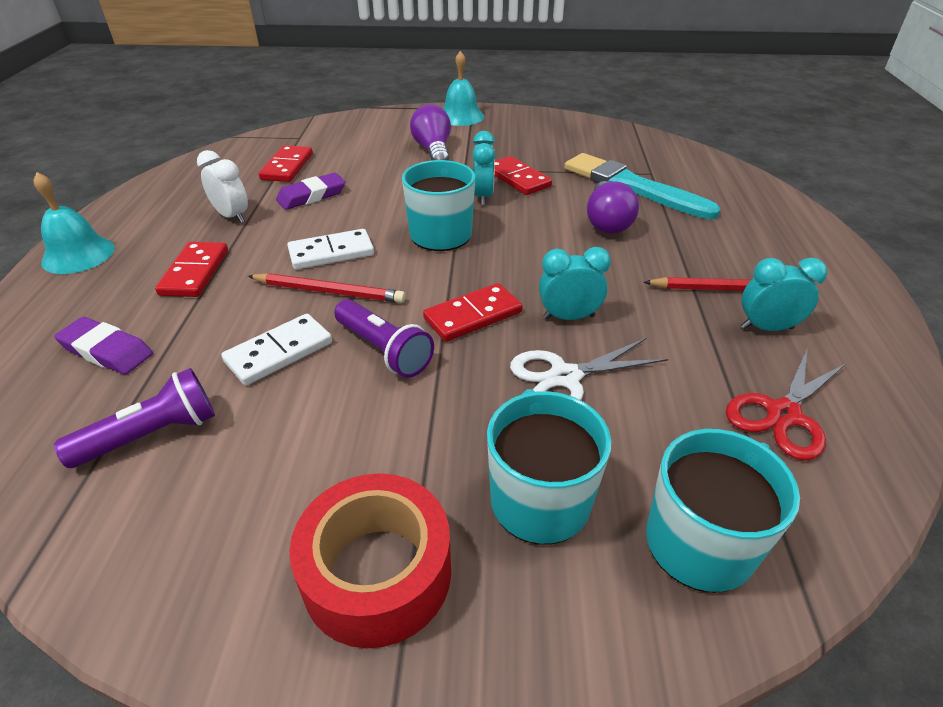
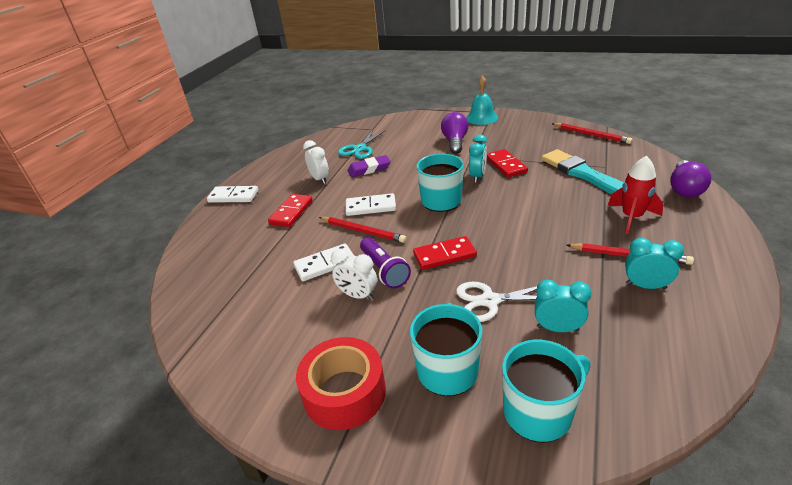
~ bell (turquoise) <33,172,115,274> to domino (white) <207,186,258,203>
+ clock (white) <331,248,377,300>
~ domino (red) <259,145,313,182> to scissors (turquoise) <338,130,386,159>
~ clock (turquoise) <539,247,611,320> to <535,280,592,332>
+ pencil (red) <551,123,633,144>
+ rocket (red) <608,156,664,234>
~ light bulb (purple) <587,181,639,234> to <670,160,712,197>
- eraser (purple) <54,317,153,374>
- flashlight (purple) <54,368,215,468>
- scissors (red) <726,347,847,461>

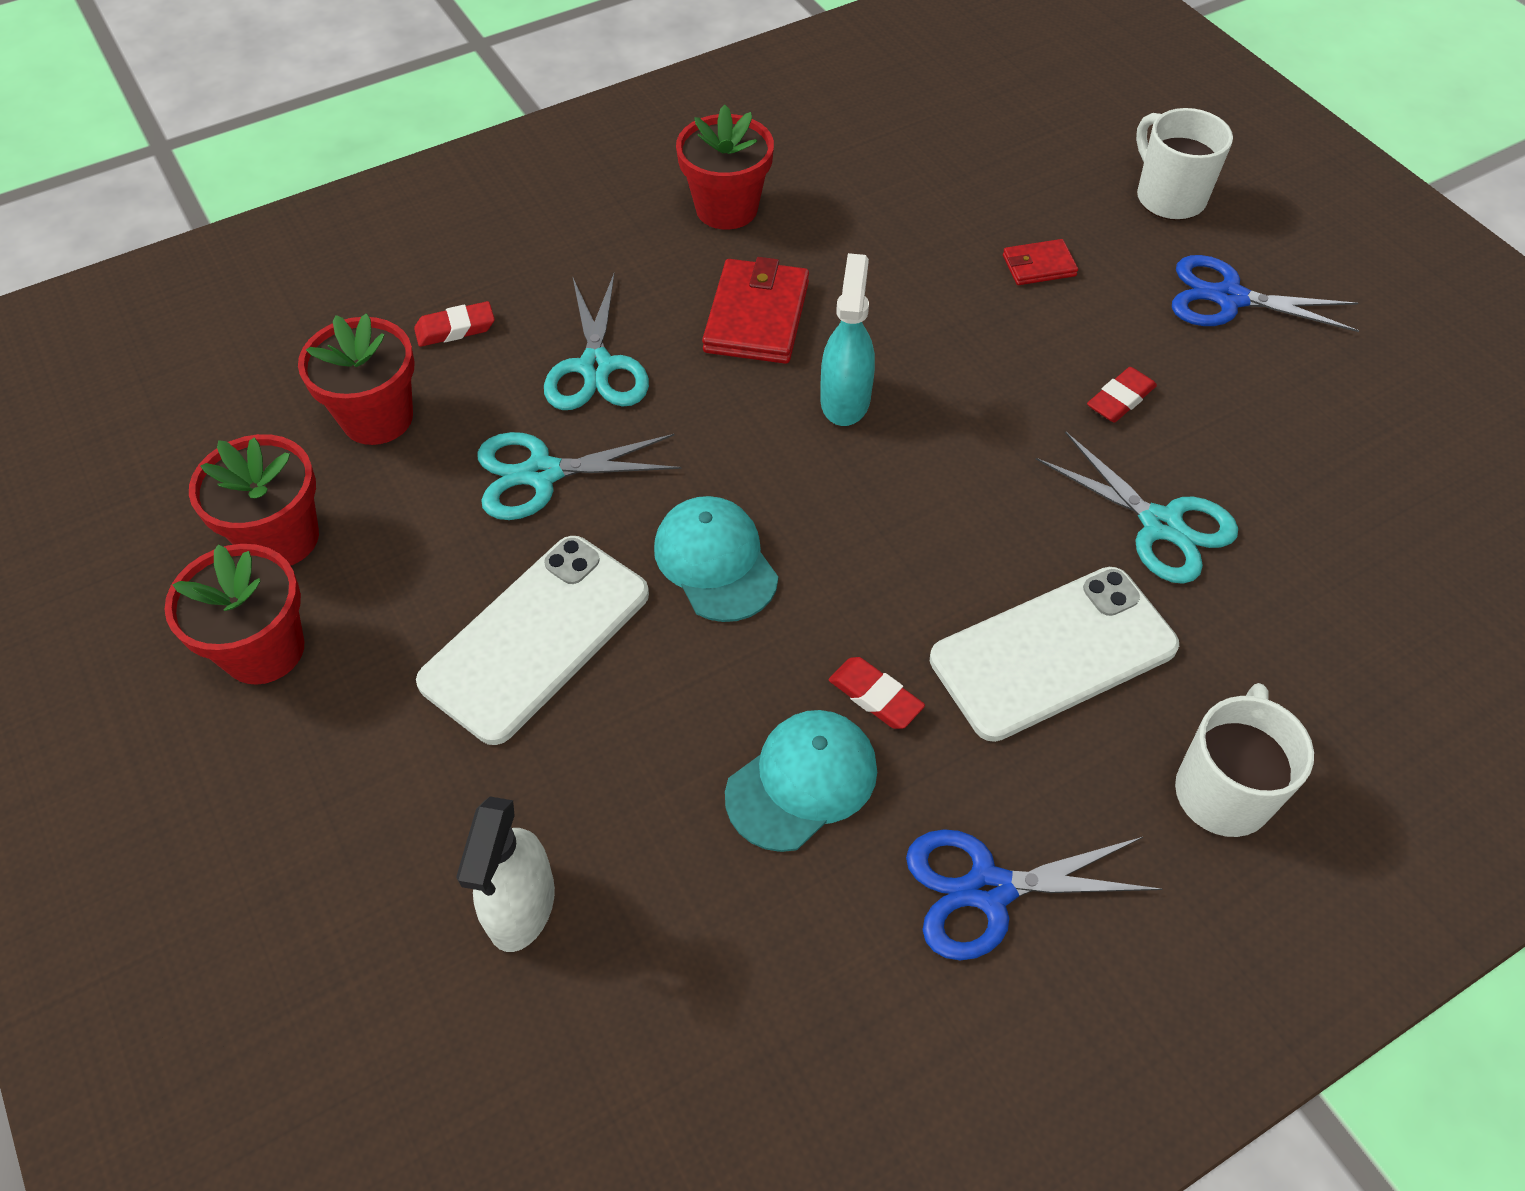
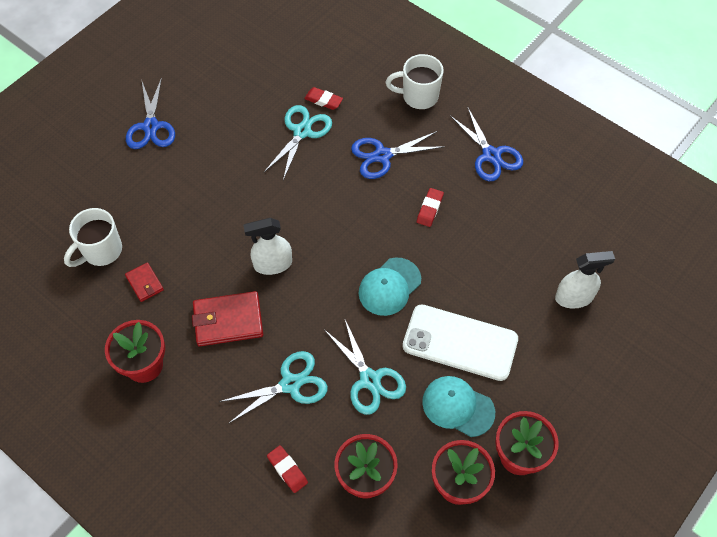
~ mug (white) <1136,108,1233,220> to <64,208,122,267>
~ wallet (red) <1003,239,1078,285> to <125,262,164,302>
~ spray bottle (turquoise) <820,253,875,426> to spray bottle (white) <243,218,292,275>
~ eraser (red) <1087,367,1157,423> to <304,87,343,110>
~ phone (white) <930,567,1179,742> to scissors (blue) <351,131,445,179>
~ cap (turquoise) <725,710,877,852> to <422,376,495,437>

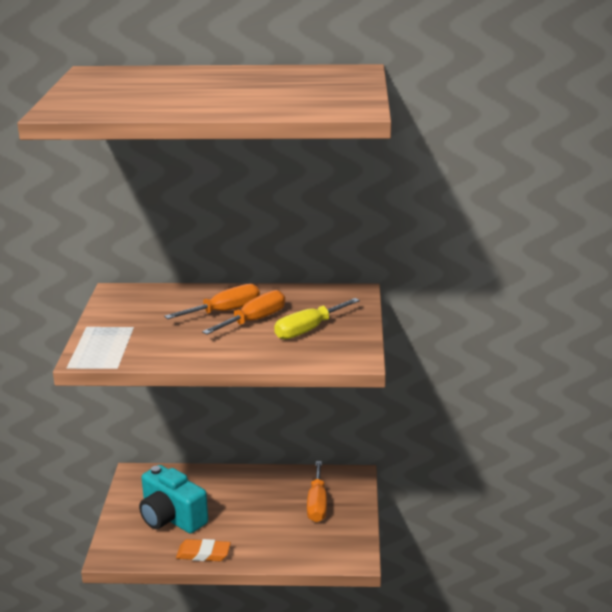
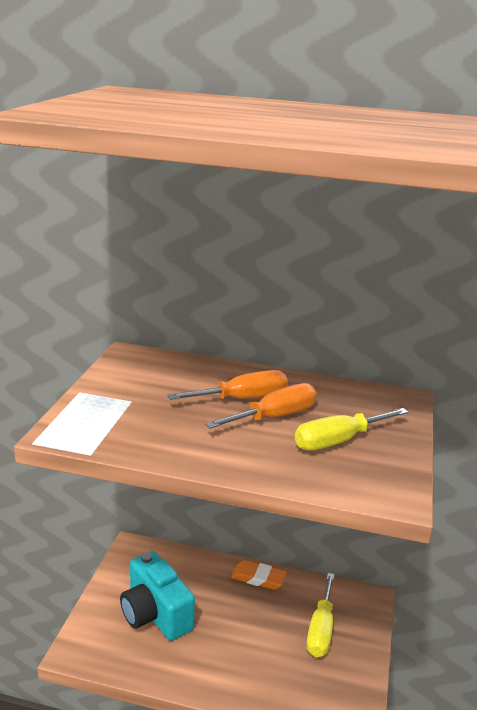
~ eraser (orange) <176,539,231,561> to <231,560,287,590>
~ screwdriver (orange) <307,461,327,522> to screwdriver (yellow) <307,573,334,657>

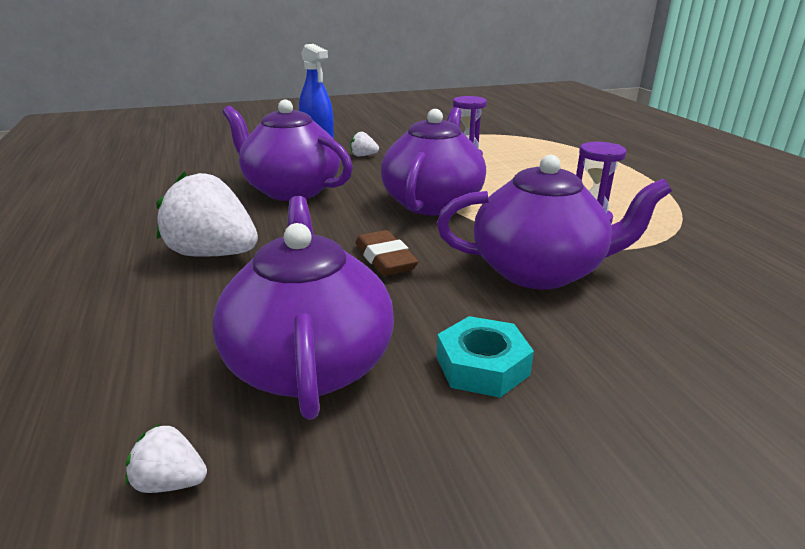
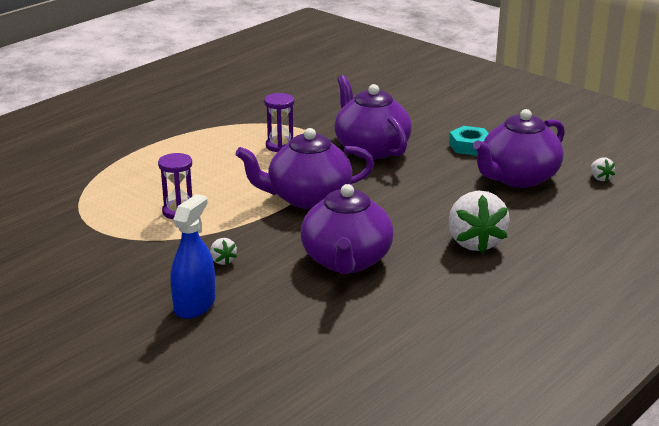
- eraser (brown) <356,230,418,276>

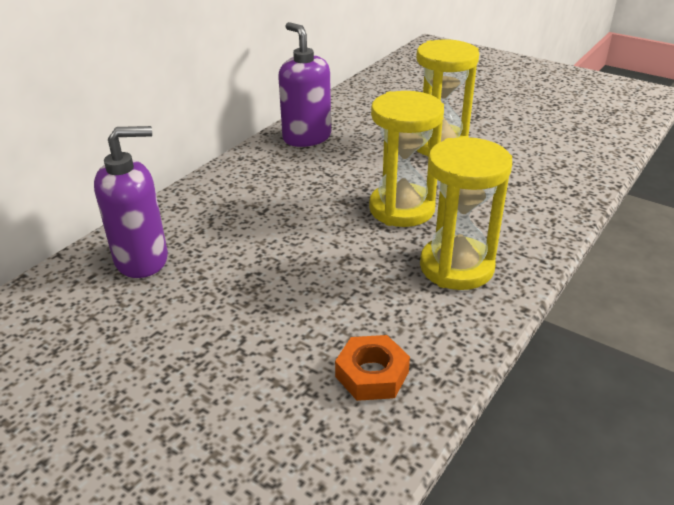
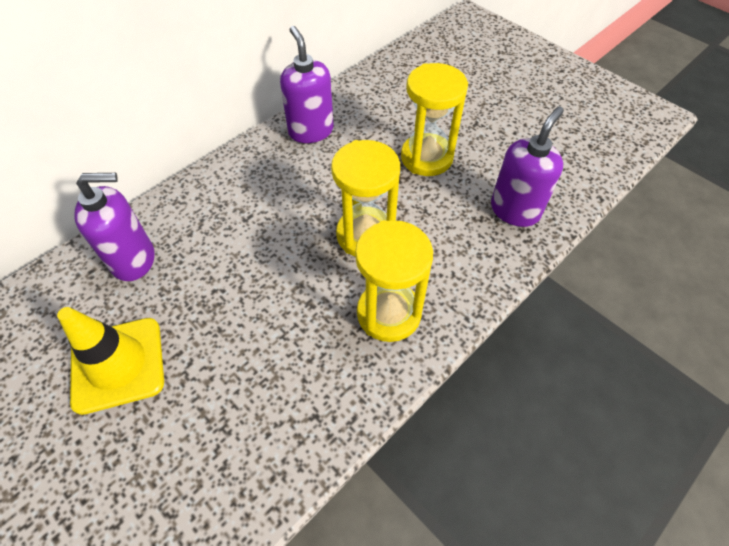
+ traffic cone (yellow) <57,307,164,415>
+ soap dispenser (purple) <491,107,564,227>
- nut (orange) <335,335,410,401>

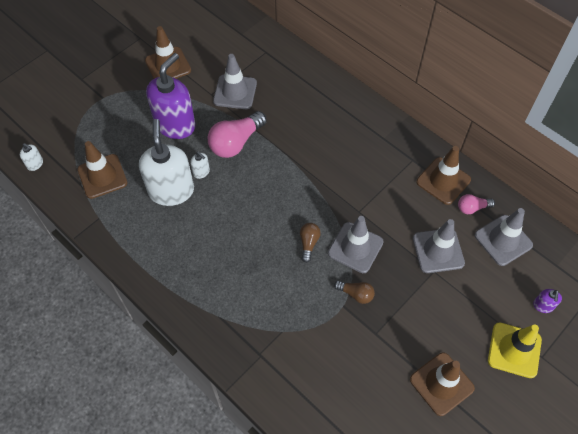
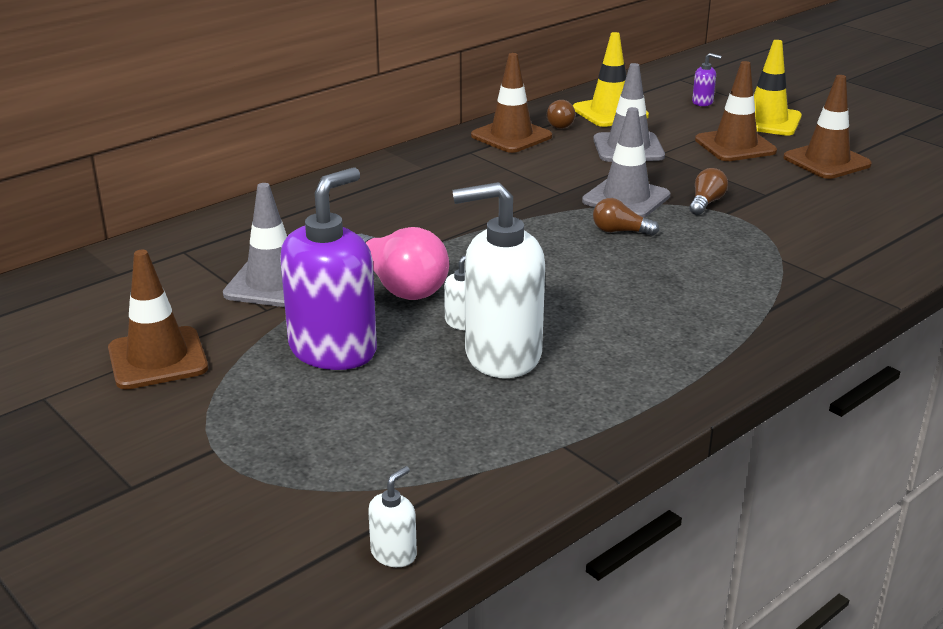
~ soap dispenser (purple) <146,53,196,139> = <280,167,377,370> 90 degrees clockwise
~ light bulb (pink) <458,194,495,214> to light bulb (brown) <547,100,576,129>
~ traffic cone (grey) <475,208,533,266> to traffic cone (yellow) <573,32,649,127>
~ traffic cone (brown) <77,141,127,199> to <695,61,777,161>

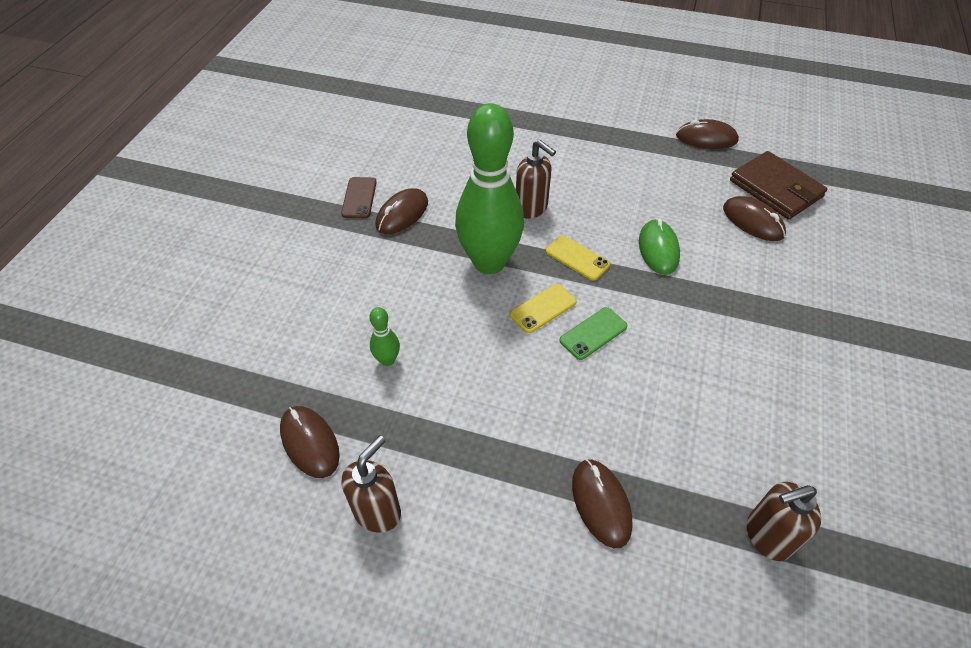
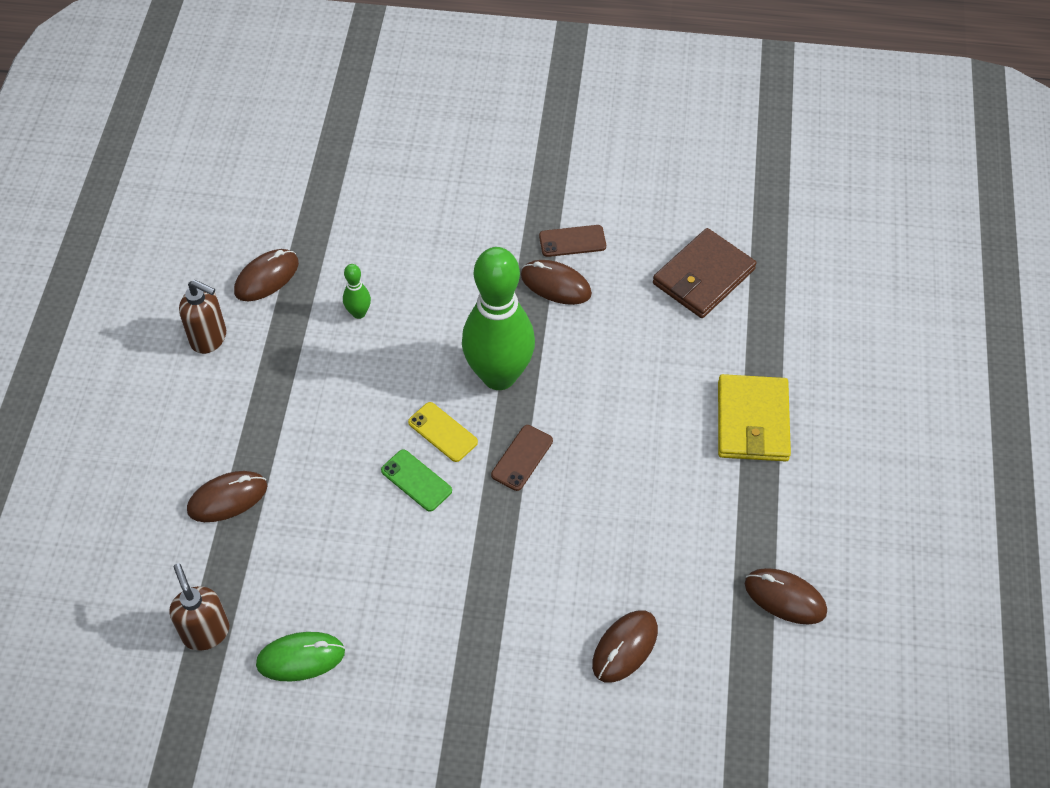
~ mouse (green) <639,218,680,275> to <256,632,345,682>
~ phone (yellow) <546,235,610,281> to phone (brown) <491,425,553,491>
~ wallet (brown) <730,151,827,220> to <653,228,756,318>
+ wallet (yellow) <718,374,791,462>
~ mouse (brown) <676,119,739,149> = <745,568,827,625> 60 degrees counterclockwise
- soap dispenser (brown) <516,140,556,219>

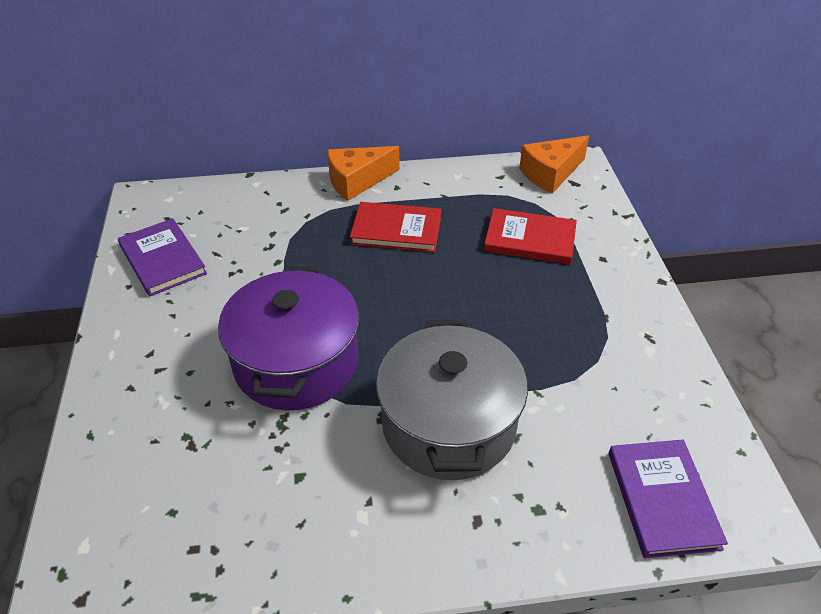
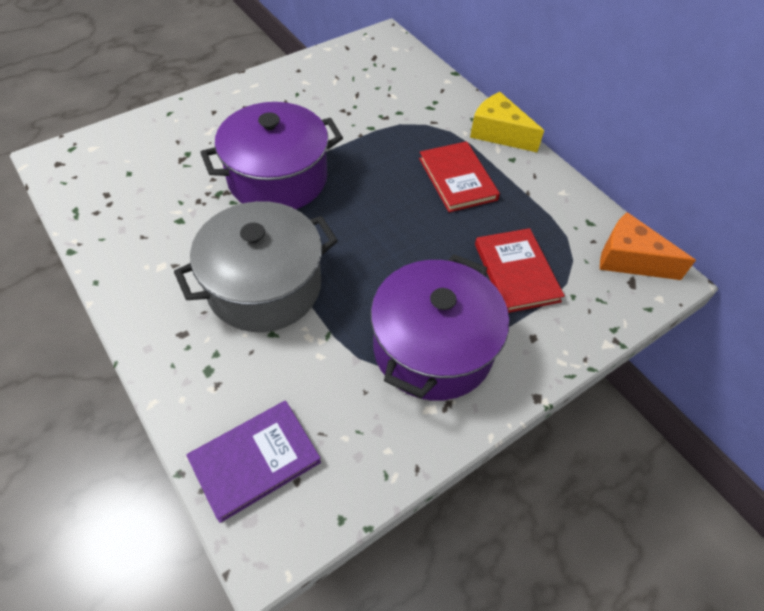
+ pot (purple) <371,254,509,401>
~ cheese (orange) <327,146,400,201> to cheese (yellow) <470,92,544,152>
- book (purple) <118,218,207,296>

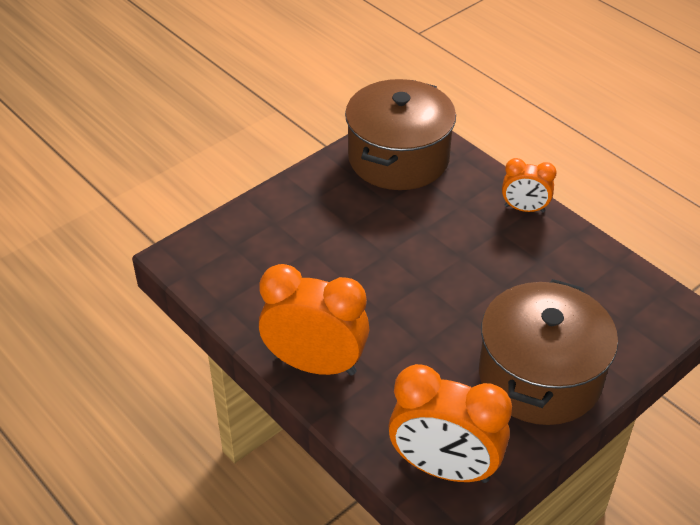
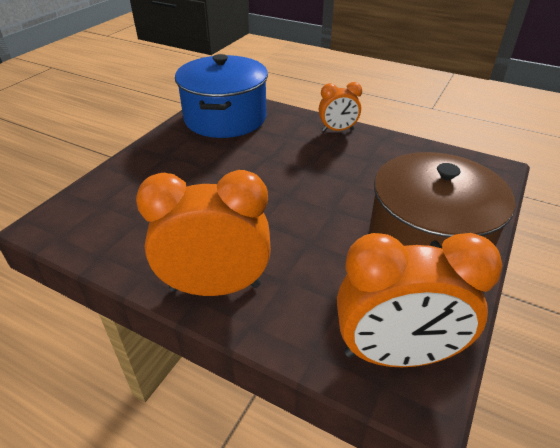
~ pot (brown) <345,79,456,190> to pot (blue) <175,54,268,138>

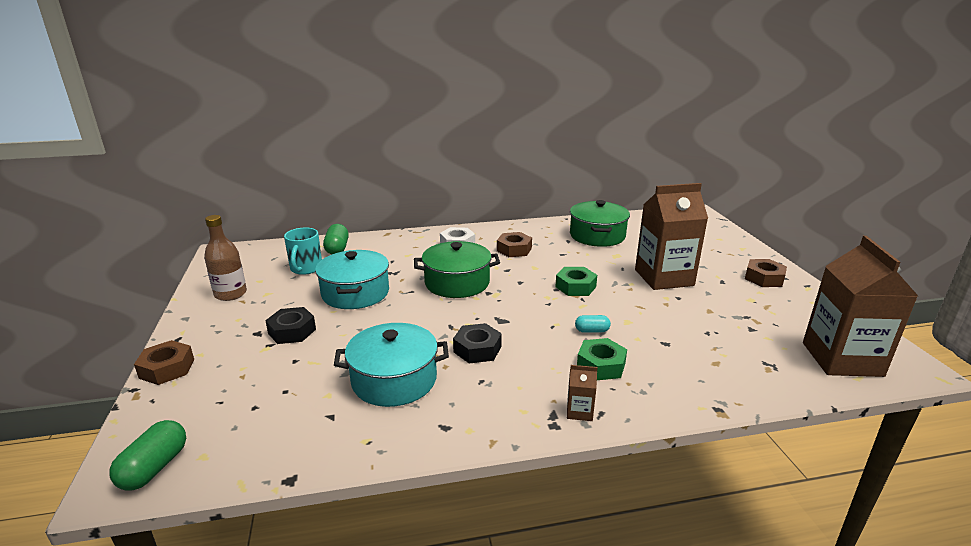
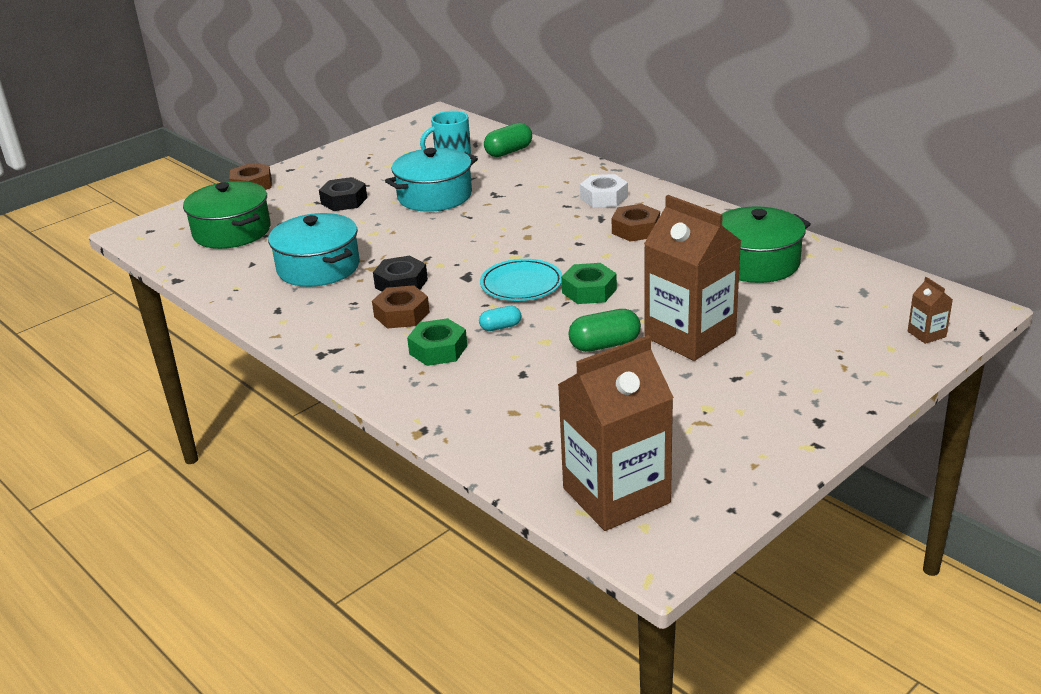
~ pot (green) <414,241,500,298> to <183,181,271,249>
~ nut (brown) <745,259,787,287> to <372,285,430,328>
~ capsule (turquoise) <575,315,611,333> = <479,306,521,331> 75 degrees counterclockwise
+ plate (turquoise) <480,259,563,301>
~ capsule (green) <109,420,186,490> to <569,309,641,352>
~ carton (brown) <567,365,598,421> to <908,277,953,344>
- bottle (brown) <204,215,247,301>

